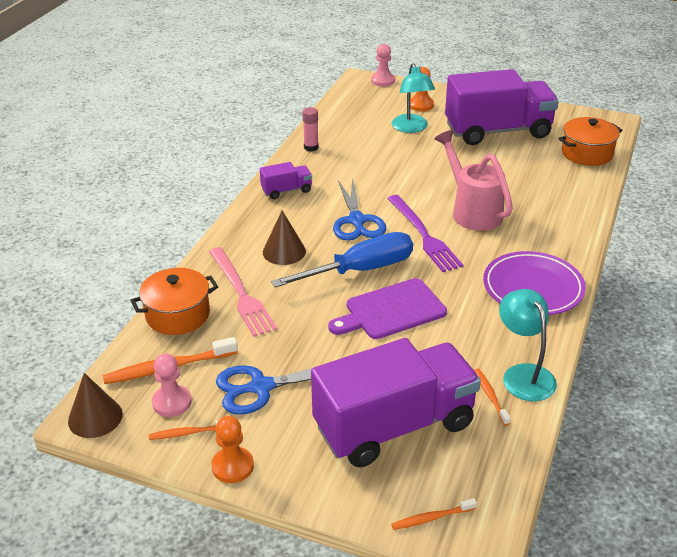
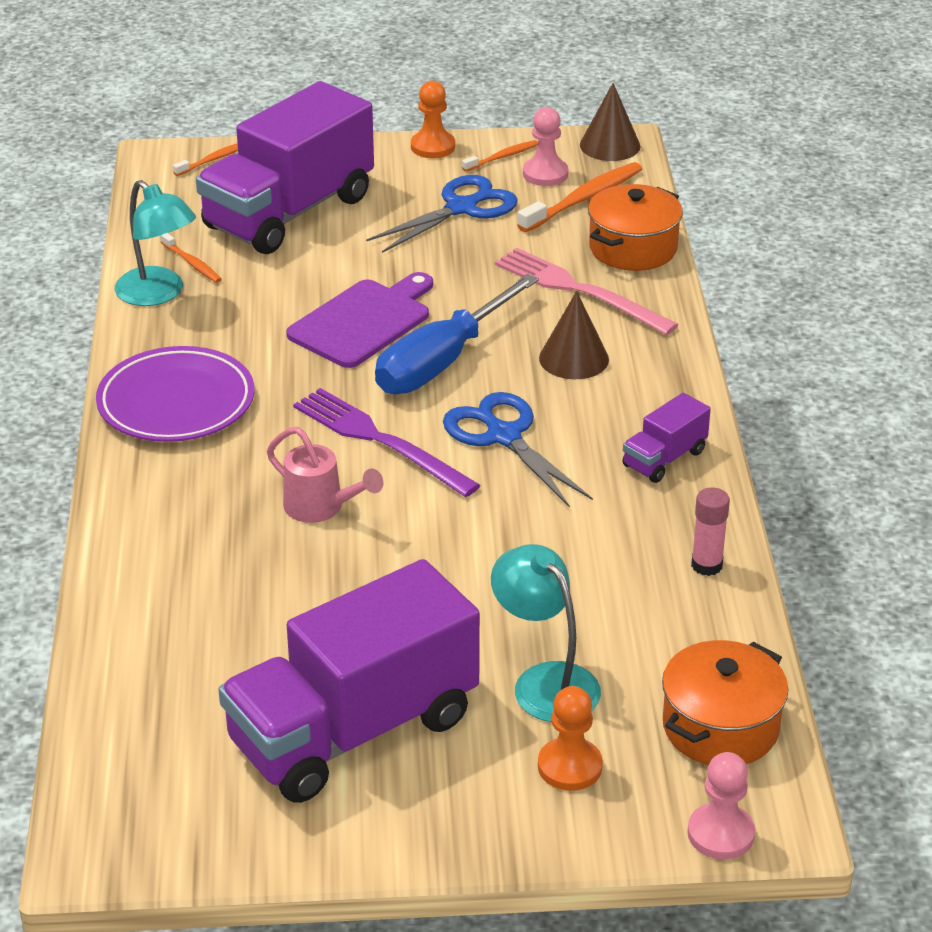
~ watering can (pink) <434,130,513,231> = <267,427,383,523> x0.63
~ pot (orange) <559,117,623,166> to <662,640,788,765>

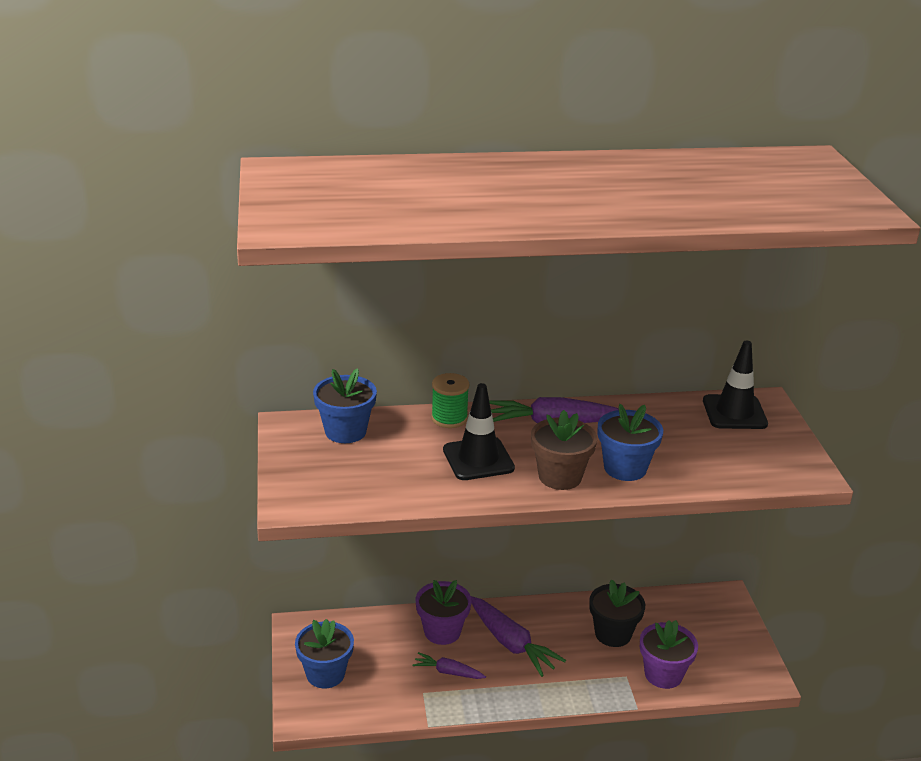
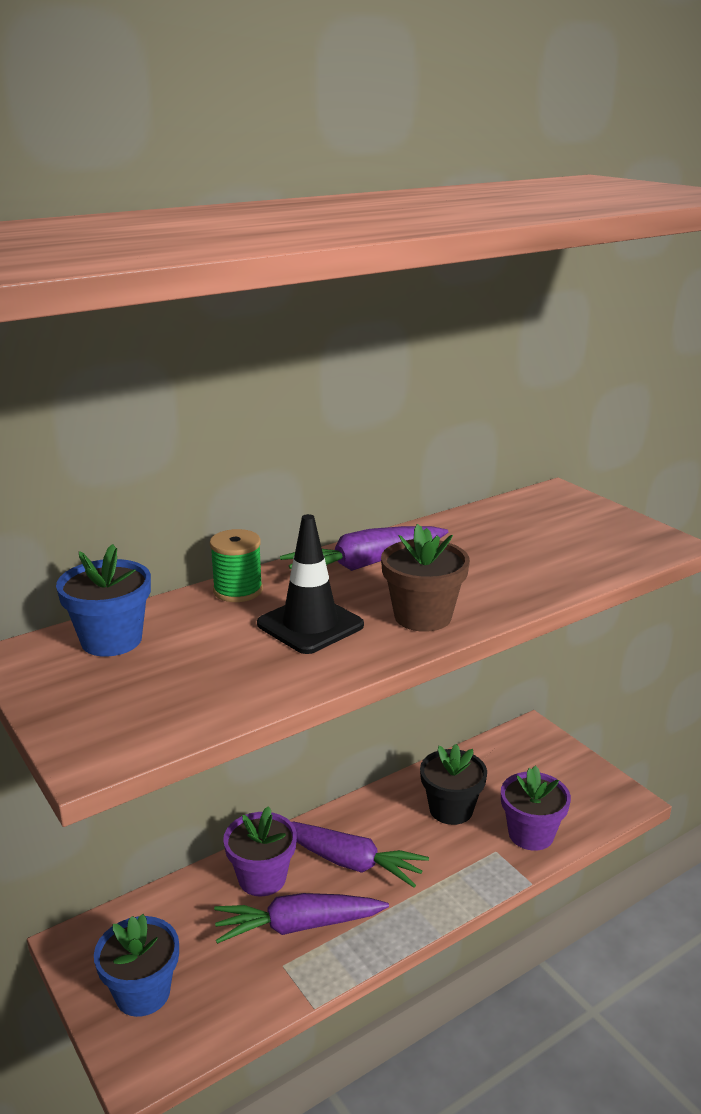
~ carrot (purple) <413,652,486,679> = <214,893,389,944> x1.77
- flower pot (blue) <598,404,663,481>
- traffic cone (black) <703,341,768,429>

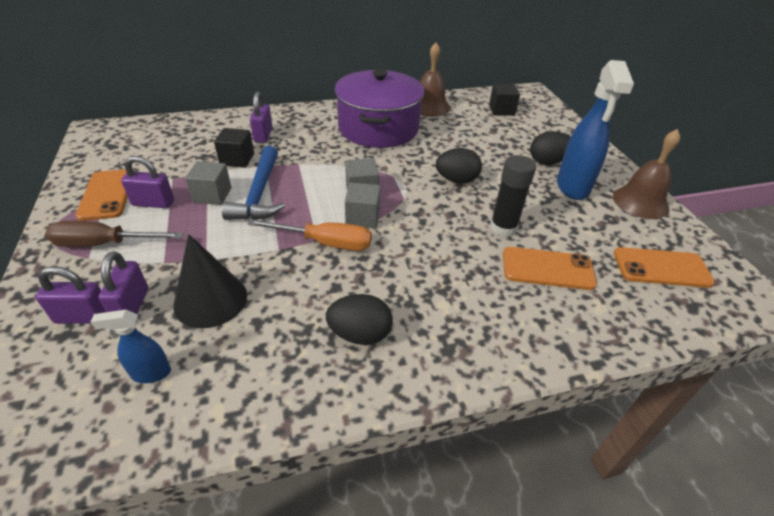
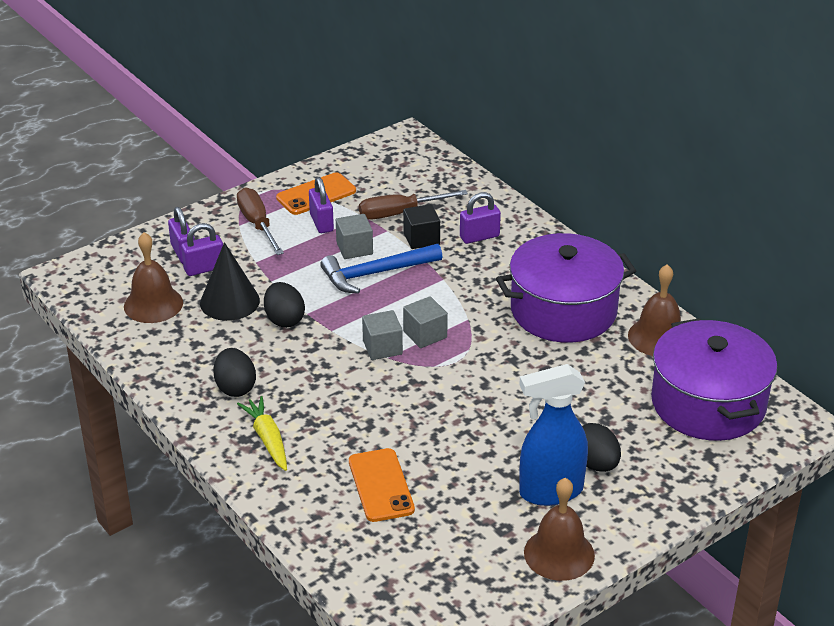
~ spray bottle (blue) <91,310,171,383> to bell (brown) <124,232,183,323>
+ carrot (yellow) <237,396,287,471>
~ egg (black) <436,148,482,183> to <264,282,305,328>
+ screwdriver (brown) <359,190,468,220>
~ cube (black) <489,84,520,116> to pot (purple) <651,318,777,441>
- screwdriver (orange) <248,219,372,251>
- glue stick (black) <490,155,536,237>
- phone (orange) <614,247,715,288>

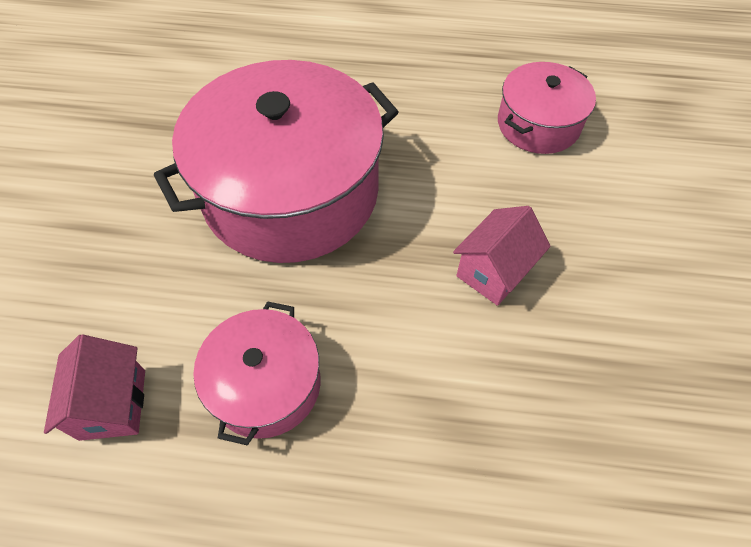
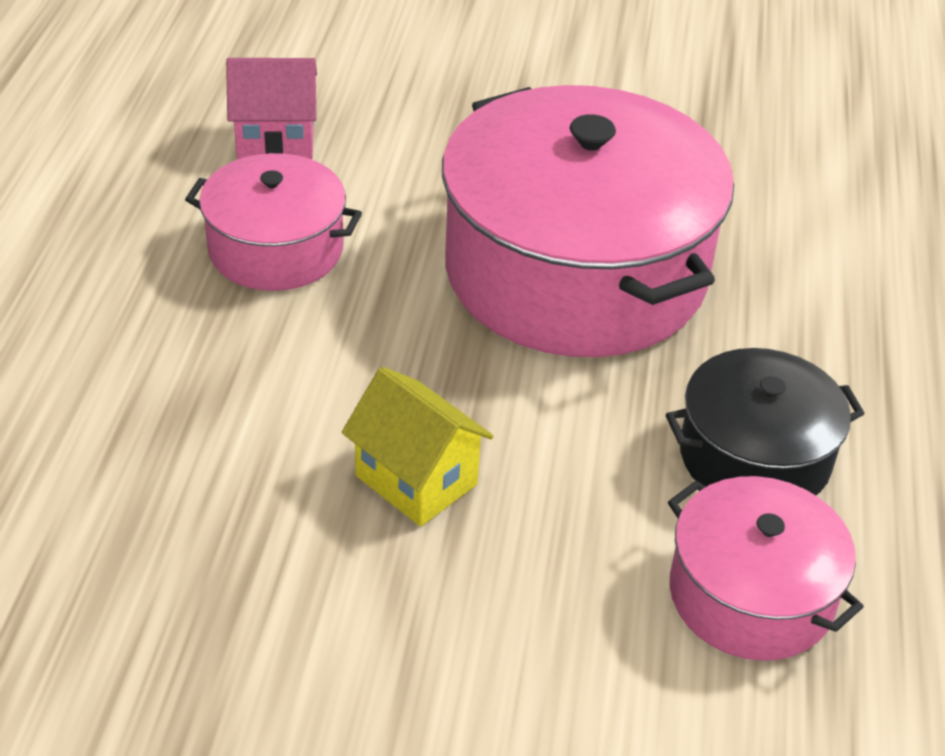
~ house (pink) <453,206,551,306> to house (yellow) <342,367,494,526>
+ pot (black) <666,348,865,495>

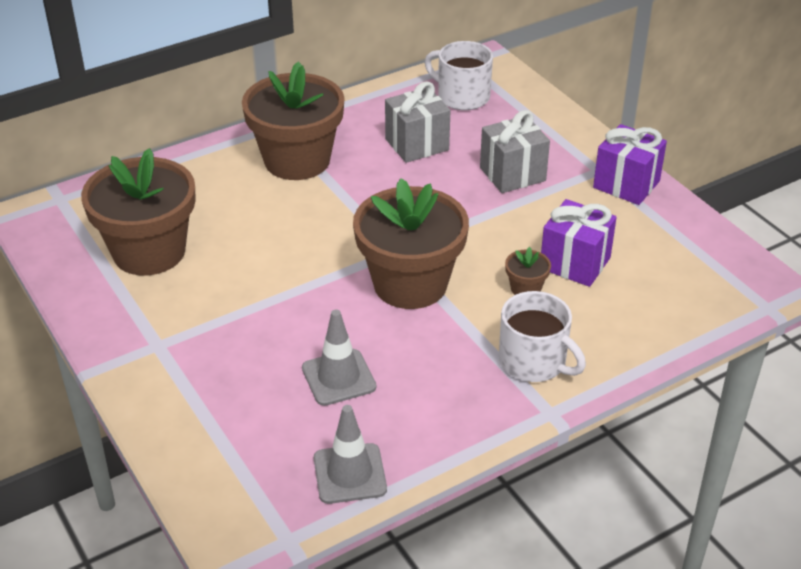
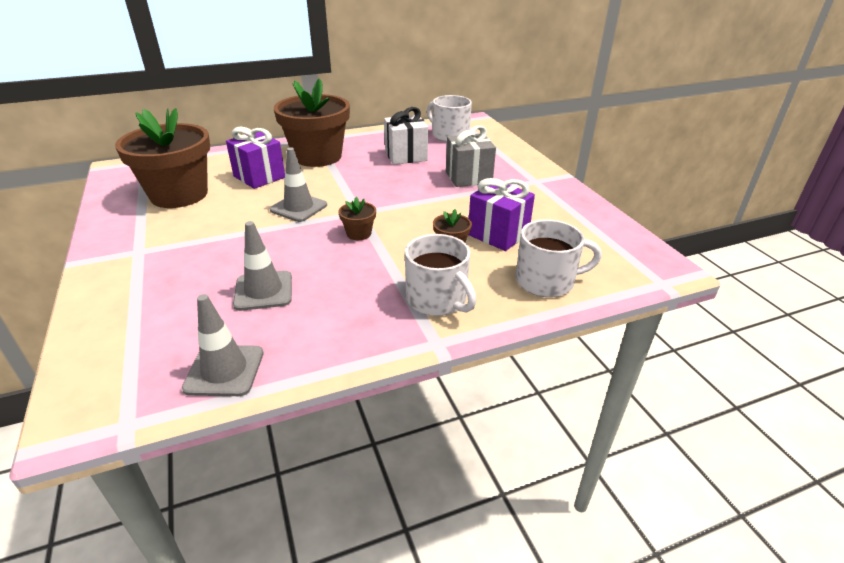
~ gift (purple) <593,124,667,205> to <226,127,285,189>
+ traffic cone (grey) <270,148,327,222>
~ flower pot (brown) <353,178,469,309> = <338,197,376,240> x0.40
~ gift (grey) <385,81,450,163> to gift (white) <384,107,428,165>
+ mug (white) <516,219,602,297>

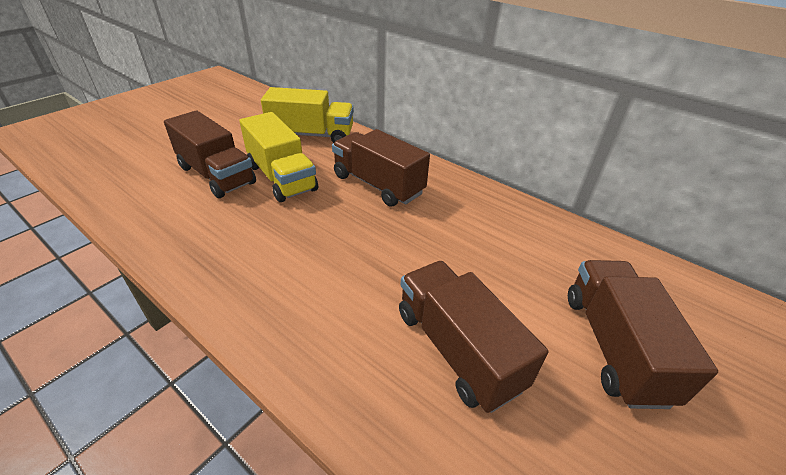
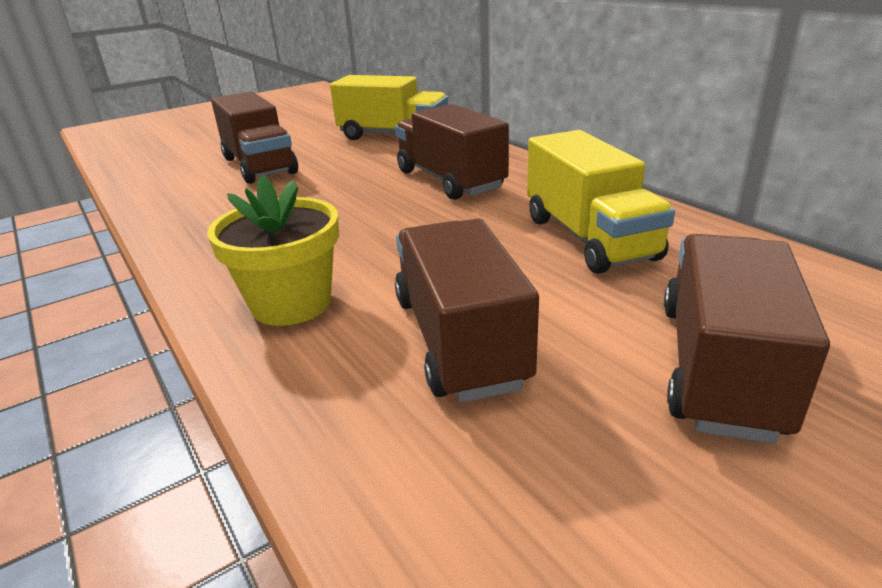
+ flower pot (yellow) <207,175,339,326>
~ truck (yellow) <239,112,318,202> to <527,130,675,274>

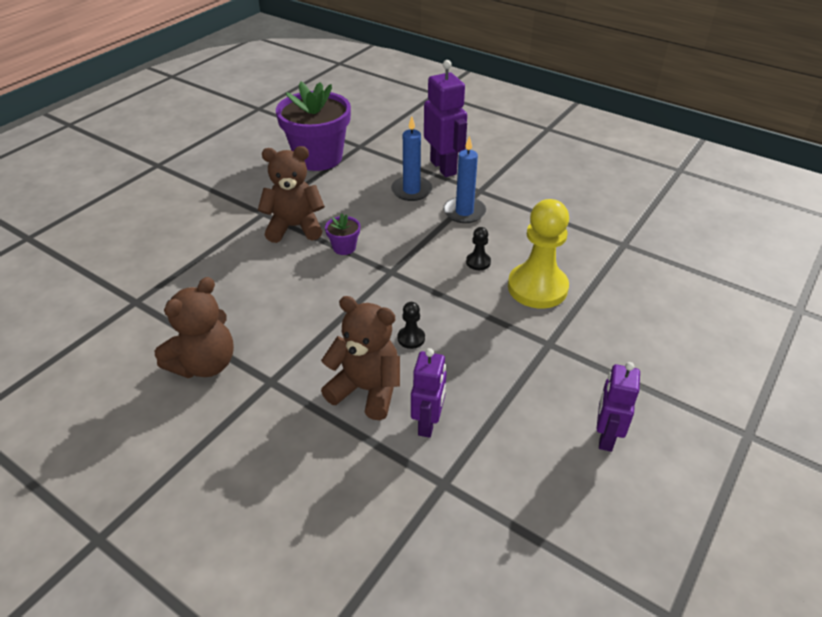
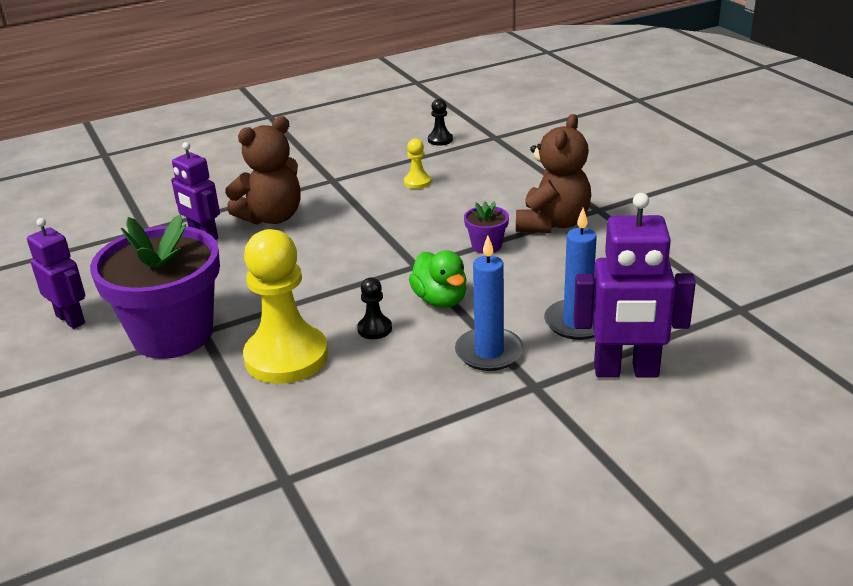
~ flower pot (purple) <276,81,351,171> to <90,214,220,359>
+ pawn (yellow) <404,139,431,189>
+ duck (green) <409,251,467,308>
~ pawn (black) <398,302,425,349> to <428,99,453,146>
- teddy bear (brown) <155,277,234,378>

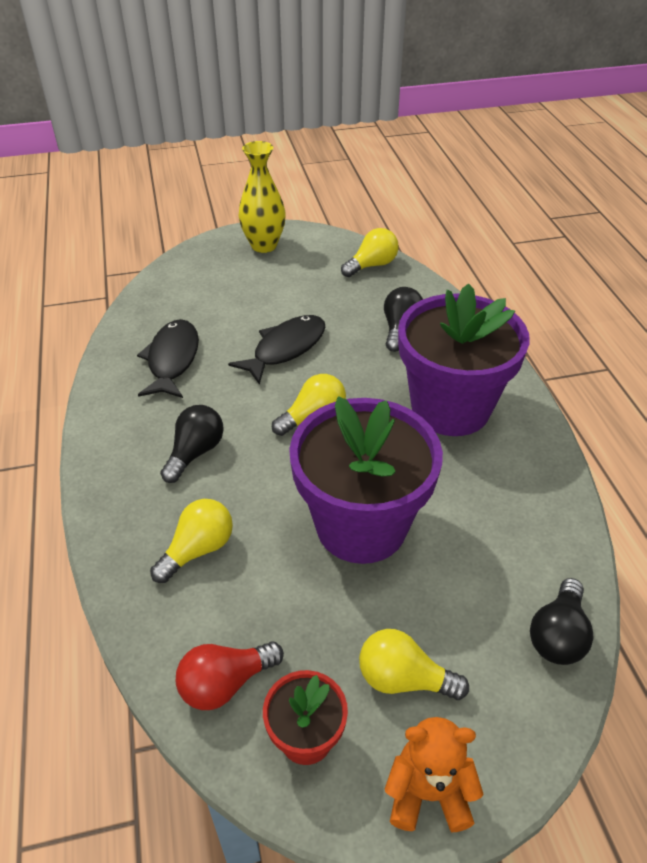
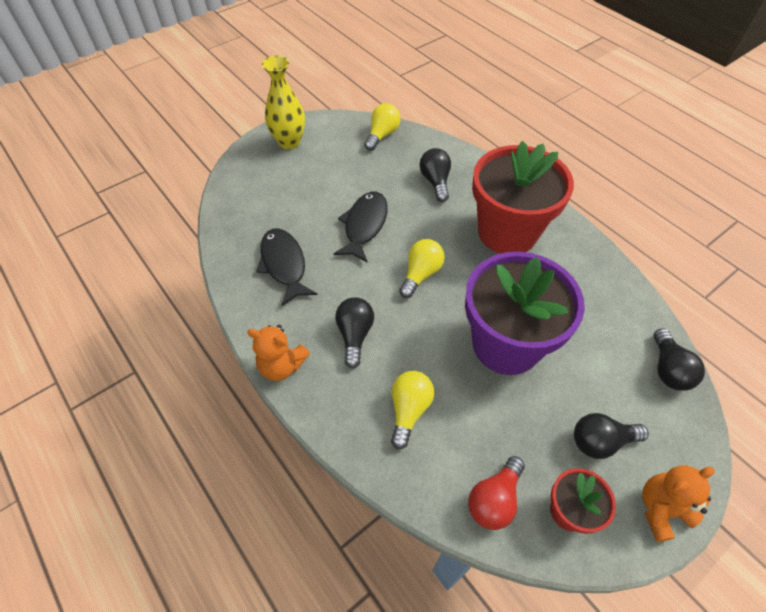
+ teddy bear (orange) <247,325,310,381>
~ flower pot (purple) <398,283,530,436> to flower pot (red) <472,141,574,254>
~ light bulb (yellow) <359,629,469,700> to light bulb (black) <574,413,649,459>

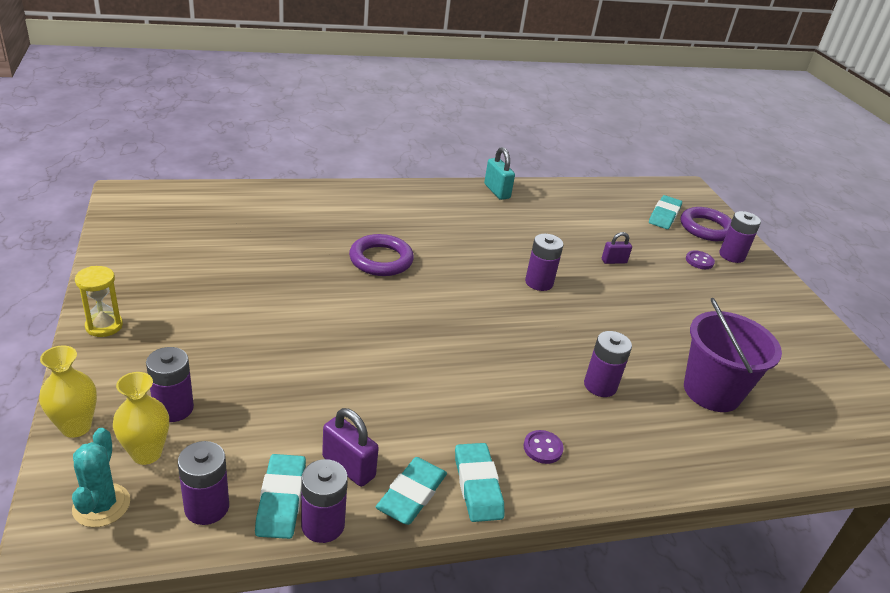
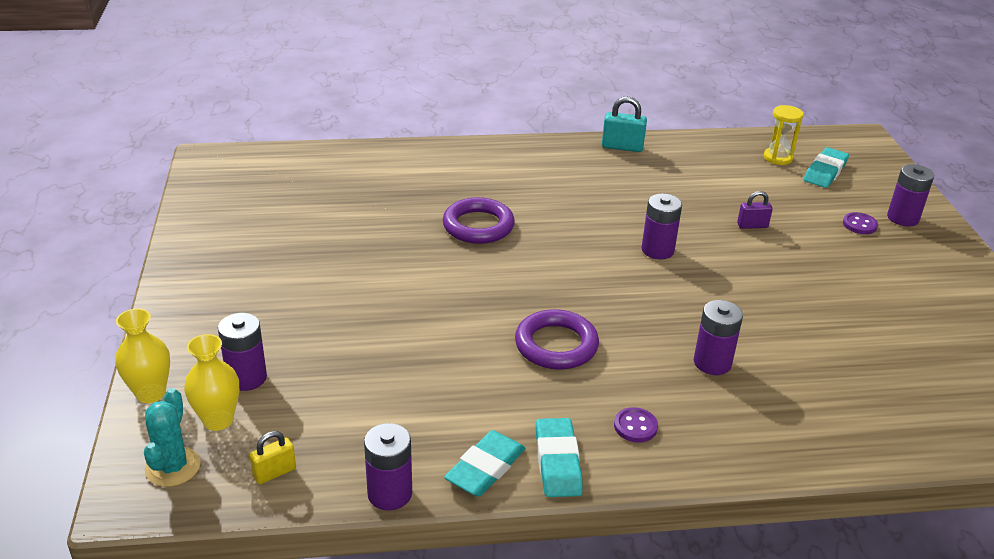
~ battery (purple) <178,441,229,525> to padlock (yellow) <250,431,296,484>
~ ring (purple) <681,207,732,241> to <515,309,599,370>
~ padlock (turquoise) <484,147,515,200> = <602,97,647,152> 60 degrees counterclockwise
~ hourglass (yellow) <75,266,123,337> to <764,105,803,165>
- eraser (turquoise) <255,454,306,539>
- padlock (purple) <322,408,379,487>
- bucket (purple) <684,298,782,412>

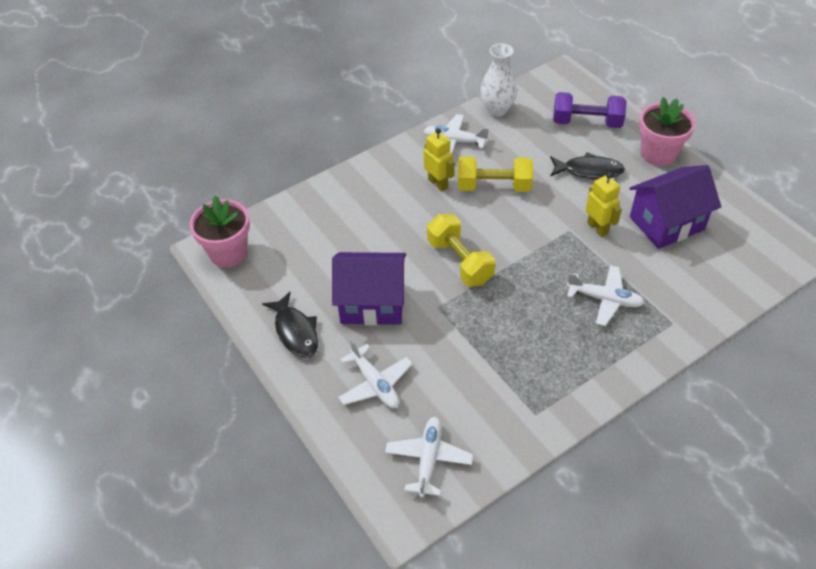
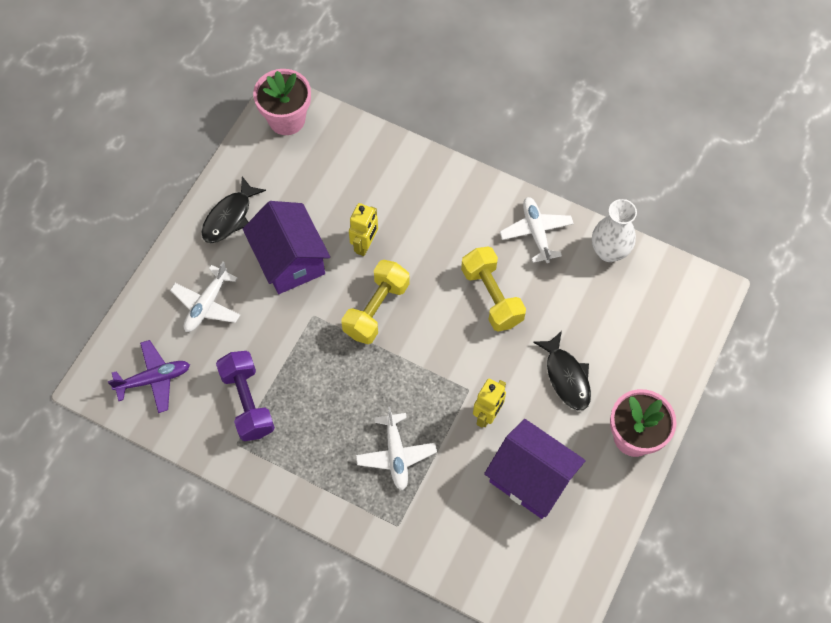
~ plane (white) <385,417,473,498> to plane (purple) <108,340,190,413>
~ dumbbell (purple) <553,92,627,128> to <216,351,275,441>
~ robot (yellow) <424,128,455,191> to <349,203,378,256>

